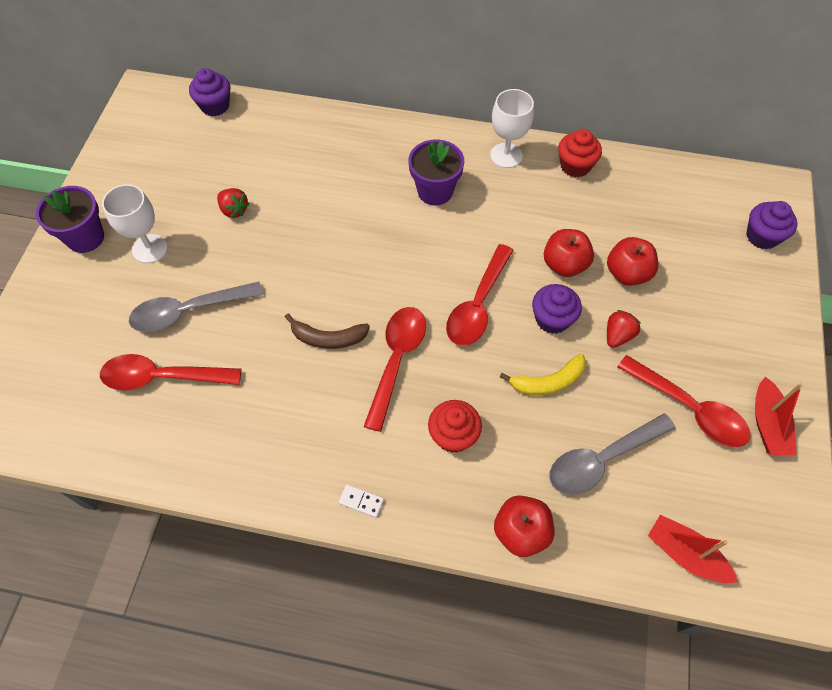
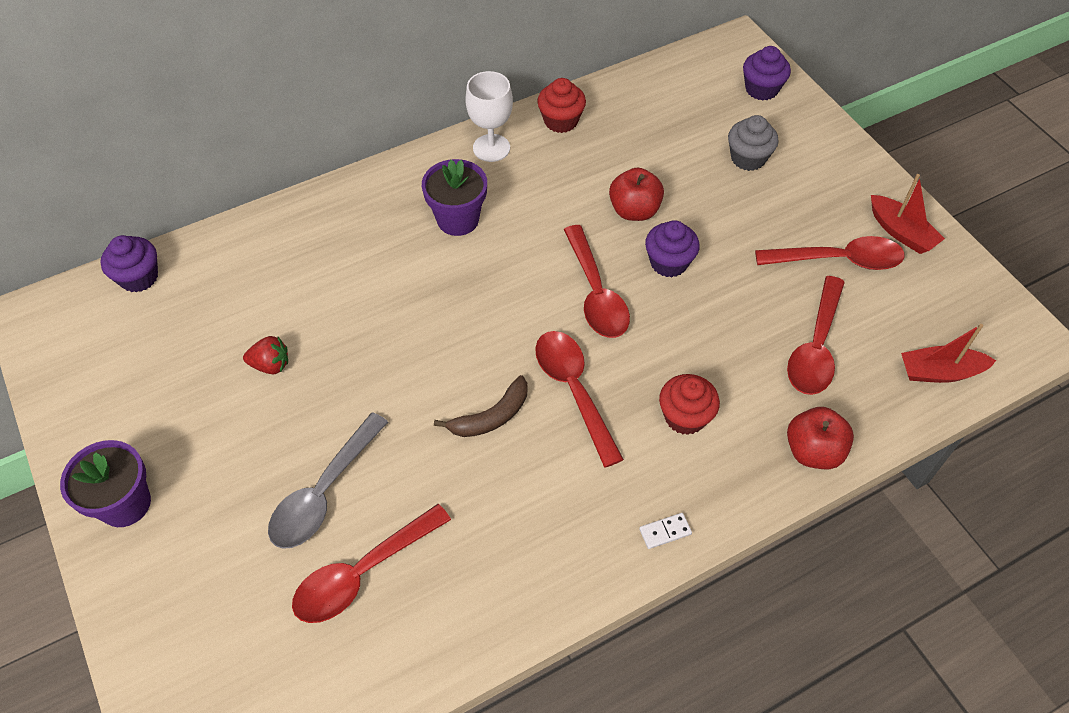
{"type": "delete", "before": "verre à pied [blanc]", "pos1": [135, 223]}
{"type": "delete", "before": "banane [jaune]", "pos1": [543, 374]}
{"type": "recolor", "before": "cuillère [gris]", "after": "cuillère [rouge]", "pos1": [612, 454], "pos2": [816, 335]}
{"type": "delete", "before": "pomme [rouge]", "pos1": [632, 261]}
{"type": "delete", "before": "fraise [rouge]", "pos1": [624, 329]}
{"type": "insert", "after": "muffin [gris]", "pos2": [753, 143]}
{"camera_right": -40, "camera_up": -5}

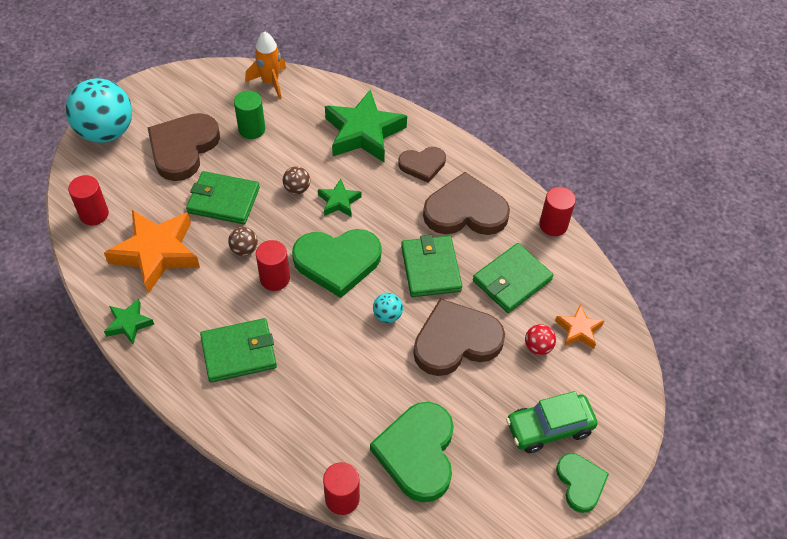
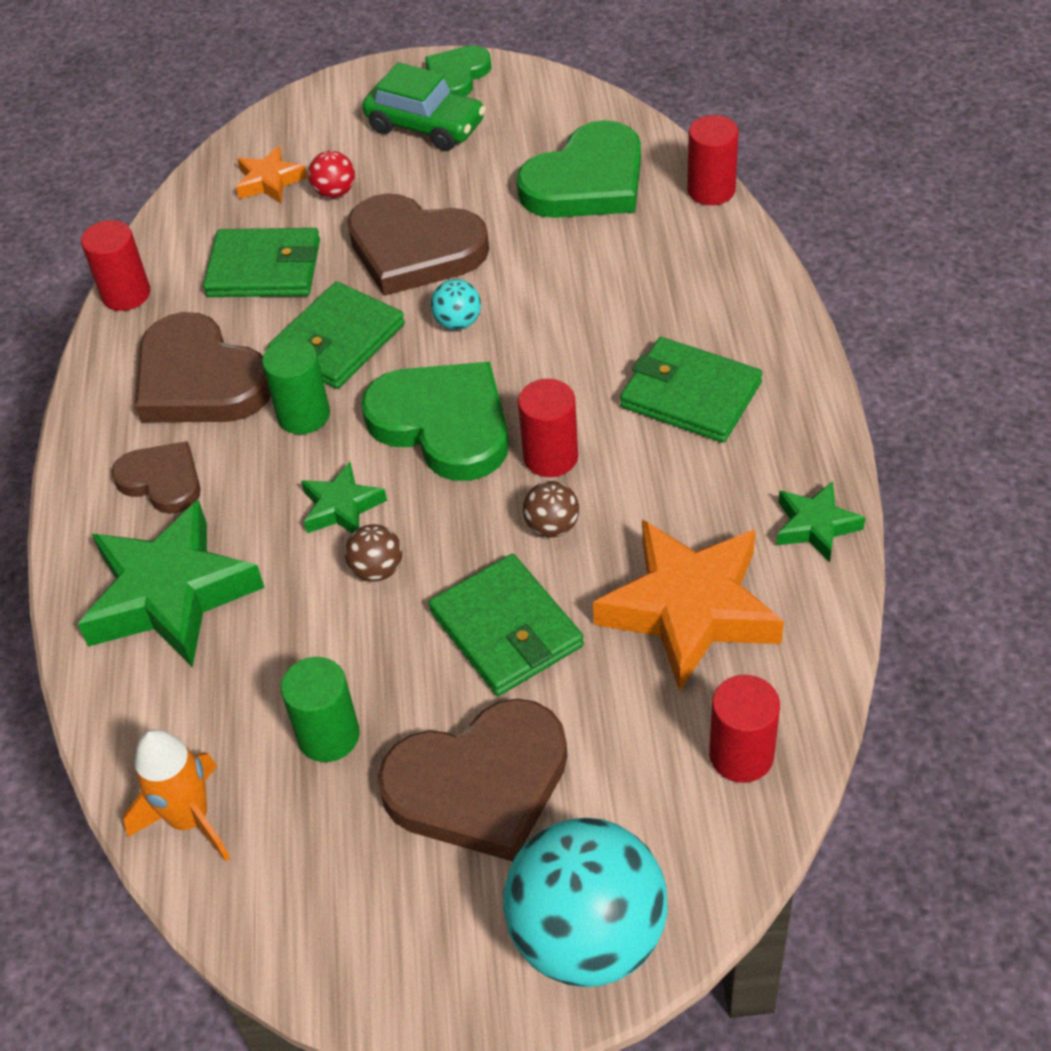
{"type": "insert", "after": "cylindre [vert]", "pos2": [296, 386]}
{"camera_right": -130, "camera_up": -5}

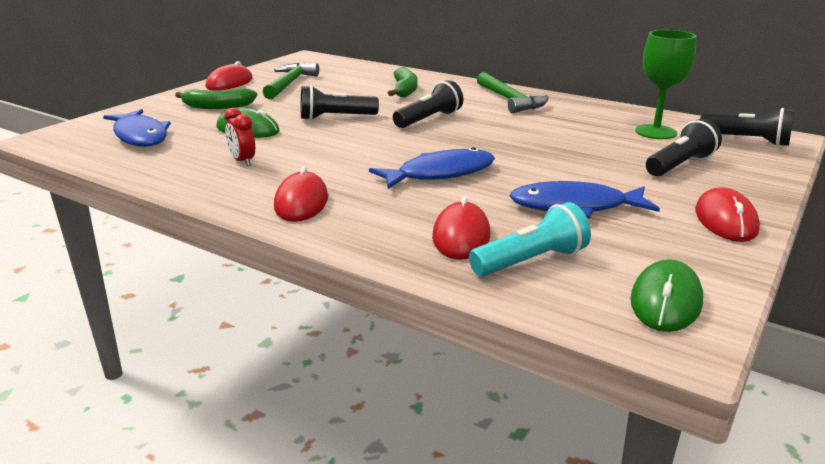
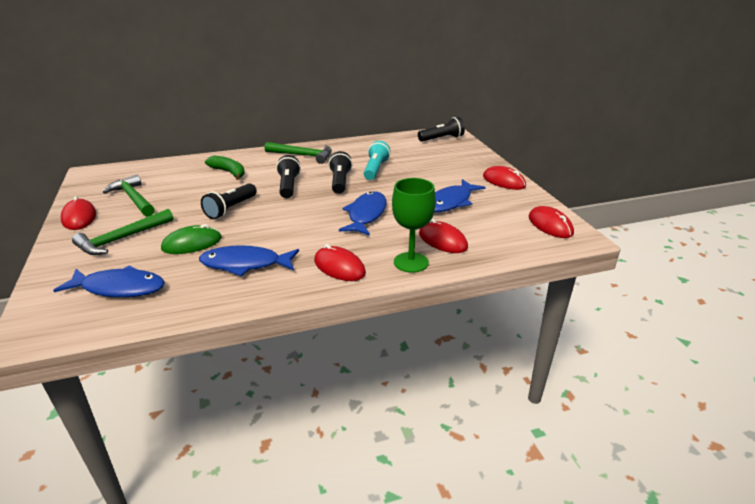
{"type": "replace", "before": "banane [vert]", "after": "marteau [vert]", "pos1": [216, 98], "pos2": [123, 232]}
{"type": "replace", "before": "réveil [rouge]", "after": "poisson [bleu]", "pos1": [239, 137], "pos2": [249, 260]}
{"type": "move", "before": "lampe de poche [turquoise]", "pos1": [530, 239], "pos2": [377, 160]}
{"type": "recolor", "before": "souris [vert]", "after": "souris [rouge]", "pos1": [666, 295], "pos2": [551, 222]}
{"type": "move", "before": "verre à pied [vert]", "pos1": [665, 84], "pos2": [414, 225]}
{"type": "move", "before": "lampe de poche [noir]", "pos1": [684, 147], "pos2": [340, 172]}
{"camera_right": -50, "camera_up": 5}

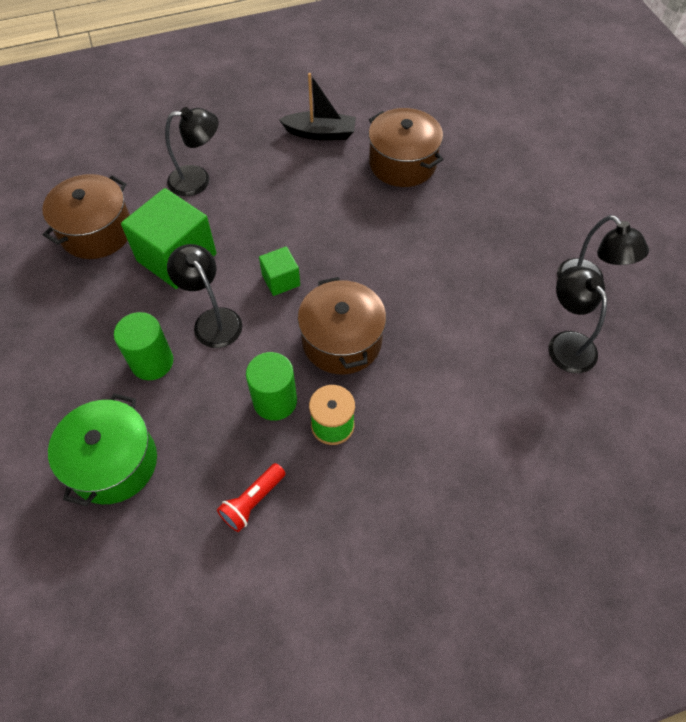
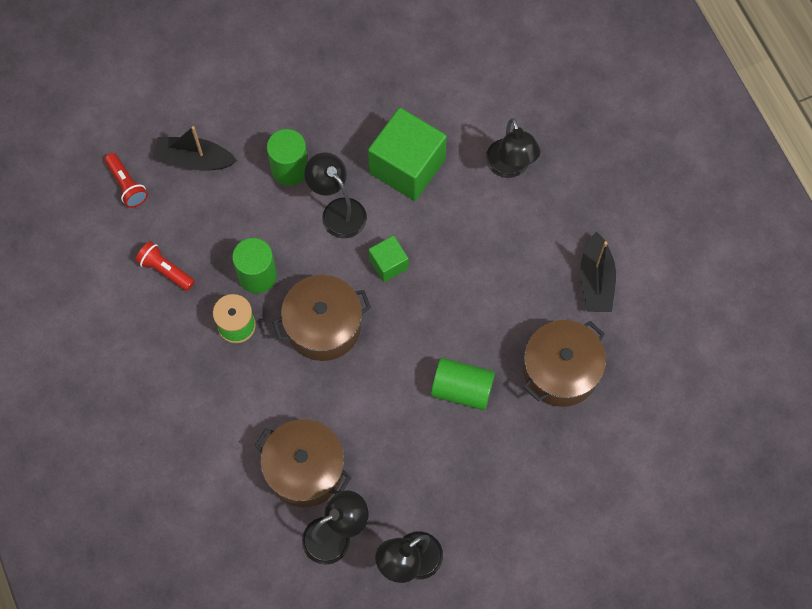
{"type": "move", "before": "marmite [marron]", "pos1": [86, 216], "pos2": [303, 463]}
{"type": "replace", "before": "marmite [vert]", "after": "bateau [noir]", "pos1": [102, 450], "pos2": [195, 148]}
{"type": "rotate", "before": "lampe [noir]", "pos1": [204, 296], "pos2": [335, 195], "turn": -90}
{"type": "insert", "after": "lampe de poche [rouge]", "pos2": [126, 180]}
{"type": "insert", "after": "cylindre [vert]", "pos2": [463, 384]}
{"camera_right": 85, "camera_up": 10}

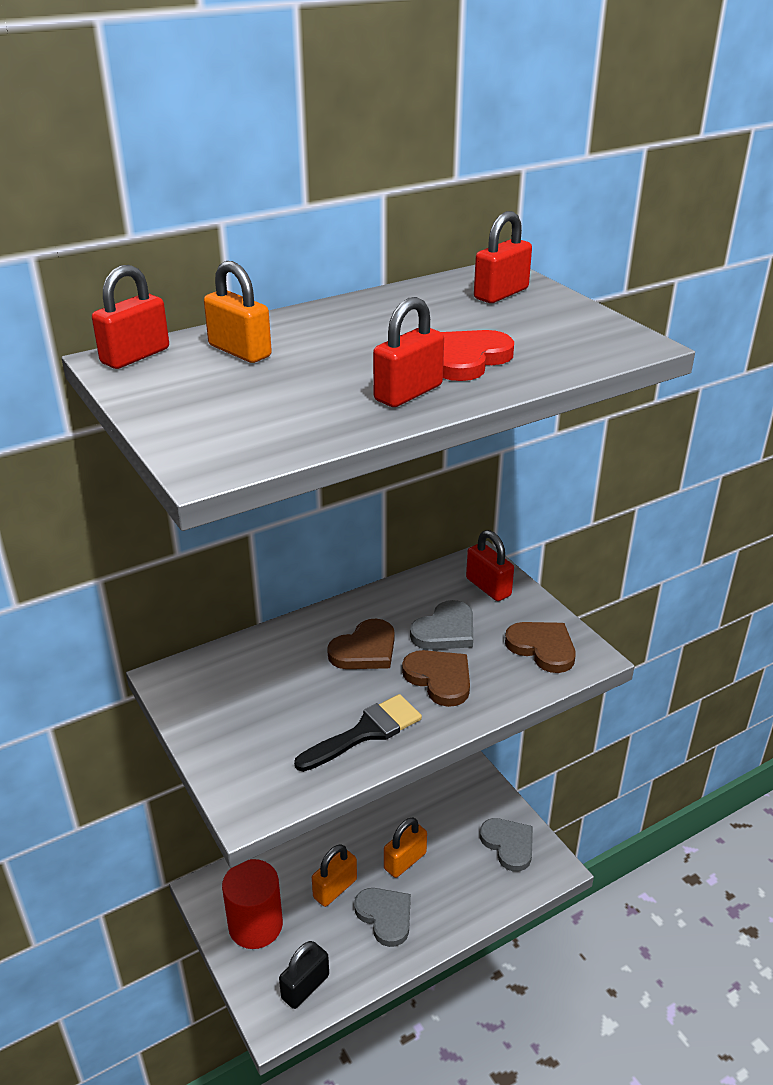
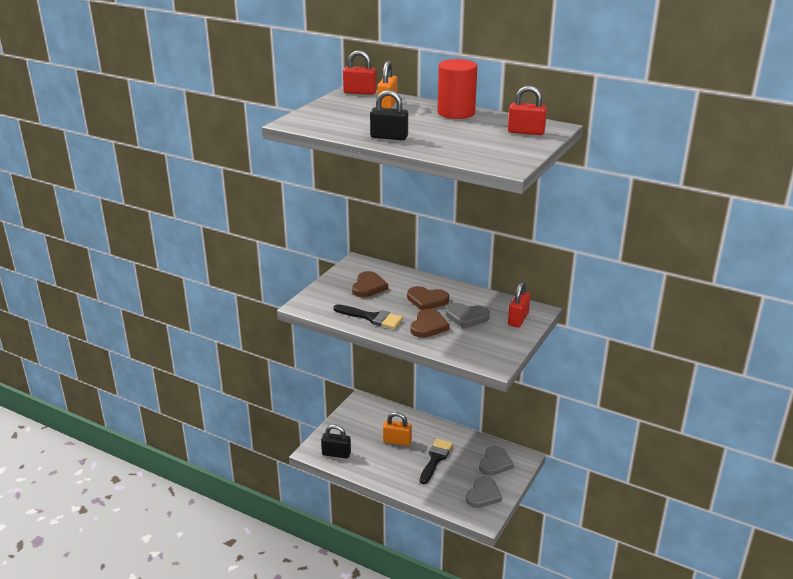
{"type": "move", "before": "cylindre [rouge]", "pos1": [252, 904], "pos2": [457, 89]}
{"type": "move", "before": "cœur [gris]", "pos1": [382, 917], "pos2": [496, 461]}
{"type": "recolor", "before": "cadenas [rouge]", "after": "cadenas [noir]", "pos1": [408, 352], "pos2": [389, 115]}
{"type": "replace", "before": "cadenas [orange]", "after": "pinceau [noir]", "pos1": [405, 848], "pos2": [436, 461]}
{"type": "delete", "before": "cœur [rouge]", "pos1": [477, 355]}
{"type": "move", "before": "cœur [marron]", "pos1": [540, 647], "pos2": [370, 284]}
{"camera_right": 60, "camera_up": -5}

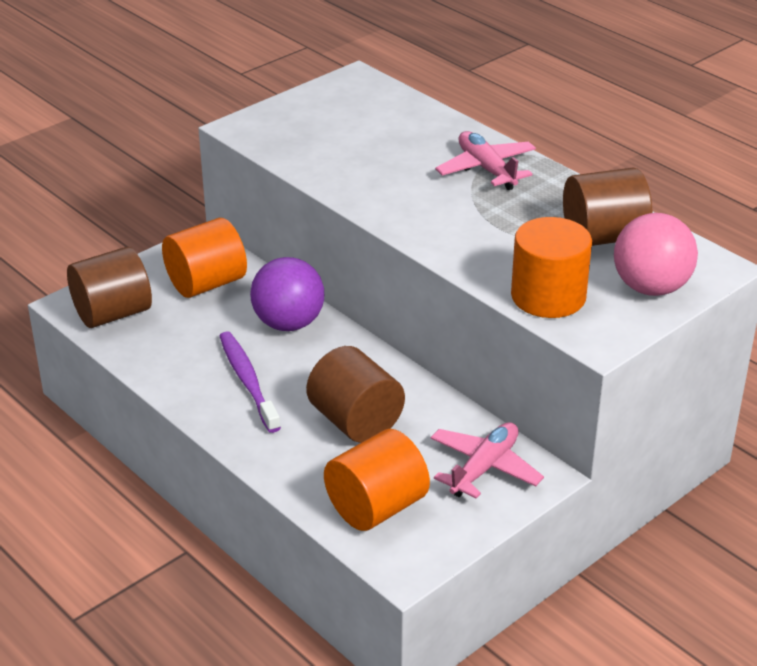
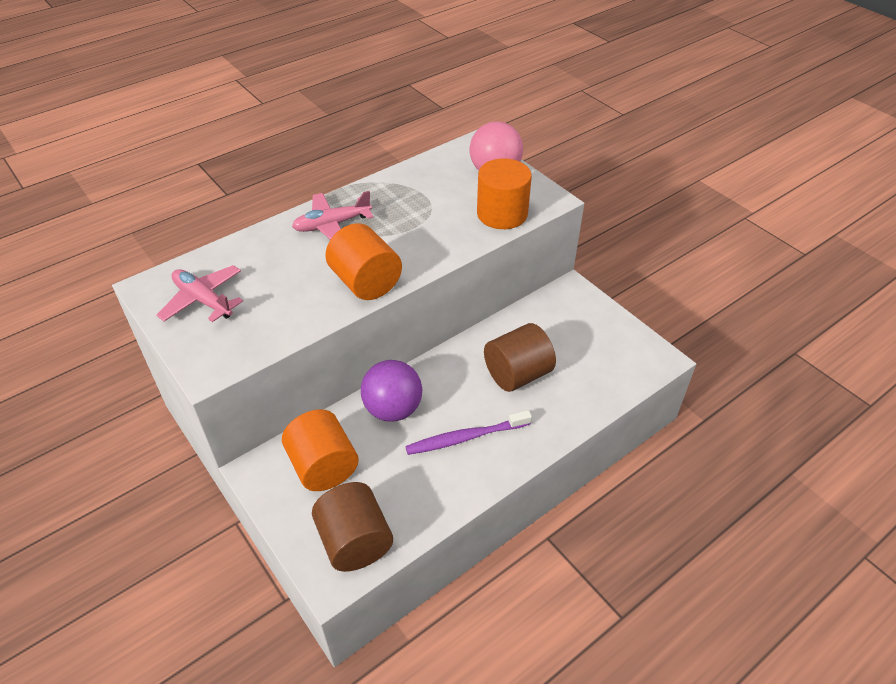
{"type": "move", "before": "cylindre [orange]", "pos1": [377, 480], "pos2": [363, 261]}
{"type": "move", "before": "avion [rose]", "pos1": [487, 460], "pos2": [199, 293]}
{"type": "delete", "before": "cylindre [marron]", "pos1": [607, 207]}
{"camera_right": -85, "camera_up": 10}

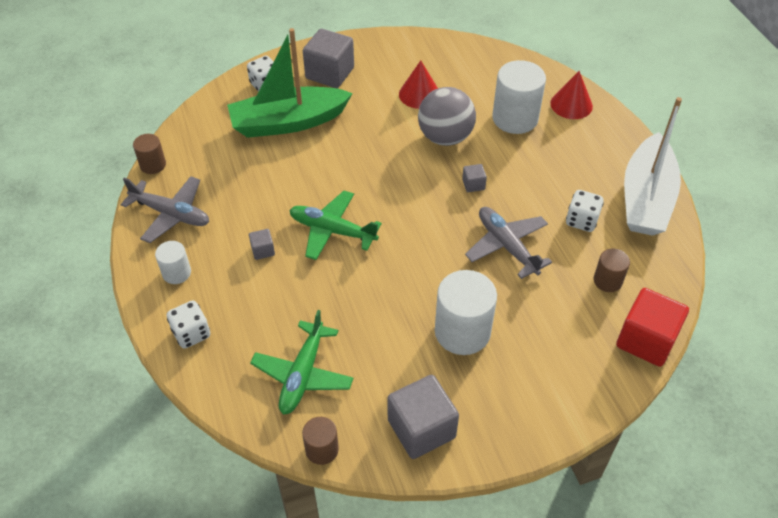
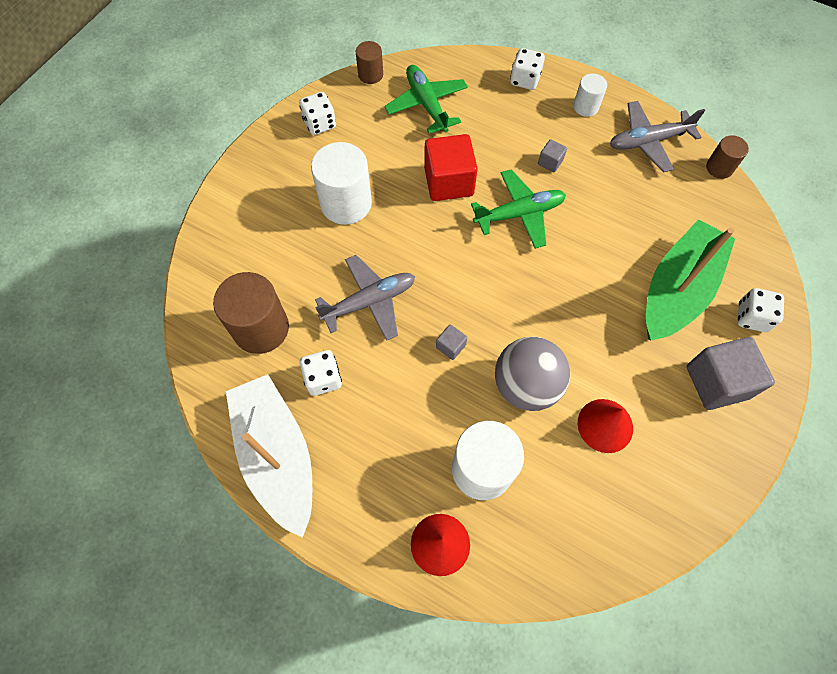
{"type": "replace", "before": "cube [gris]", "after": "dé [blanc]", "pos1": [423, 417], "pos2": [317, 113]}
{"type": "rotate", "before": "avion [gris]", "pos1": [508, 243], "pos2": [365, 298], "turn": -45}
{"type": "resize", "before": "cylindre [marron]", "pos1": [612, 270], "pos2": [251, 313], "scale": 1.85}
{"type": "move", "before": "cube [rouge]", "pos1": [652, 327], "pos2": [451, 167]}
{"camera_right": 140, "camera_up": 15}

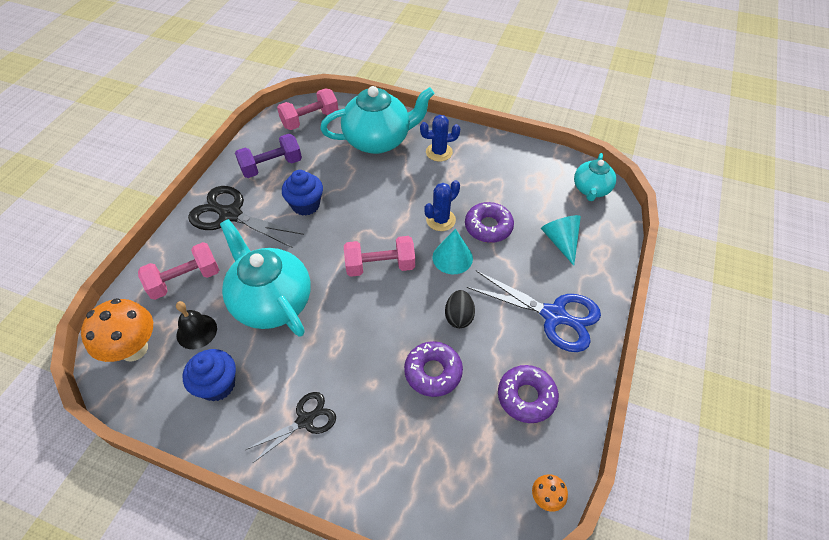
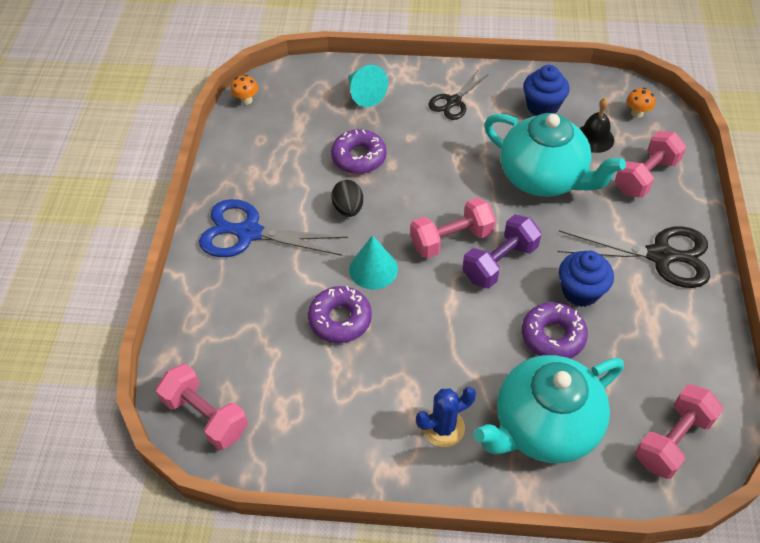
{"type": "resize", "before": "champignon [orange]", "pos1": [117, 330], "pos2": [641, 103], "scale": 0.47}
{"type": "move", "before": "haltère [violet]", "pos1": [268, 156], "pos2": [501, 251]}
{"type": "delete", "before": "cactus [bleu]", "pos1": [442, 205]}
{"type": "move", "before": "beignet [violet]", "pos1": [528, 394], "pos2": [555, 330]}
{"type": "move", "before": "cône [turquoise]", "pos1": [561, 240], "pos2": [368, 86]}
{"type": "replace", "before": "théière [turquoise]", "after": "haltère [rose]", "pos1": [595, 177], "pos2": [202, 407]}
{"camera_right": 165, "camera_up": 0}

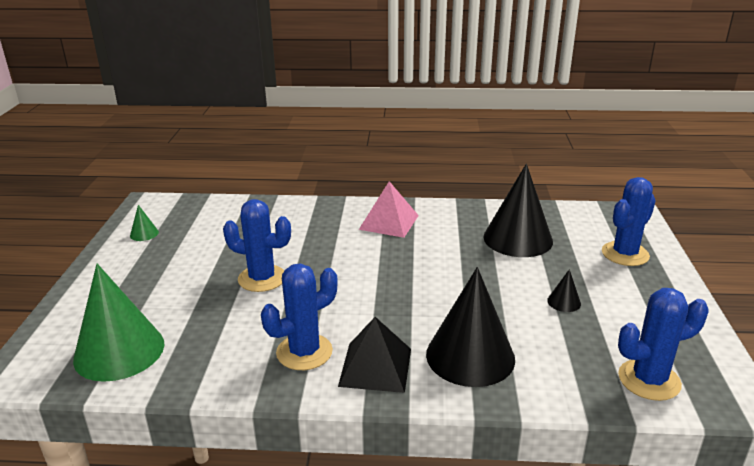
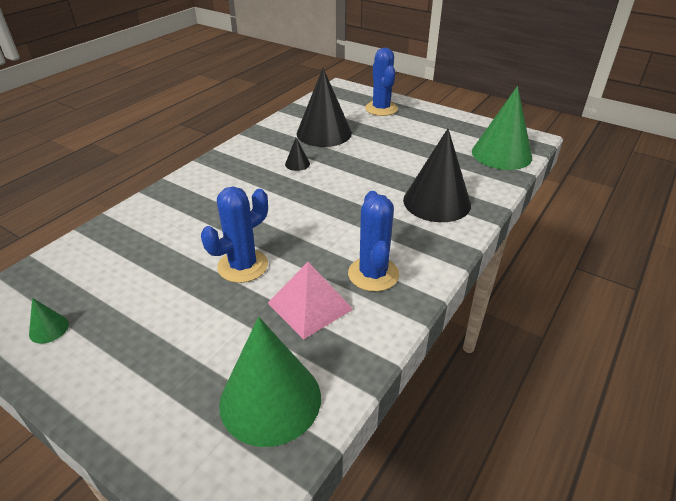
{"type": "delete", "before": "pyramide [noir]", "pos1": [374, 355]}
{"type": "move", "before": "pyramide [rose]", "pos1": [389, 209], "pos2": [310, 300]}
{"type": "move", "before": "cône [noir]", "pos1": [564, 290], "pos2": [297, 154]}
{"type": "replace", "before": "cactus [bleu]", "after": "cône [vert]", "pos1": [663, 344], "pos2": [502, 128]}
{"camera_right": -60, "camera_up": 10}

